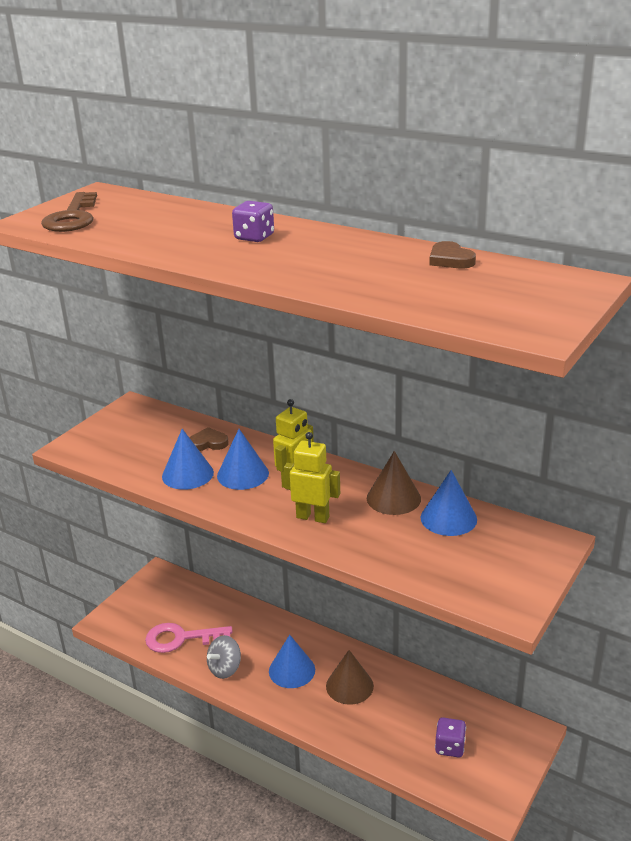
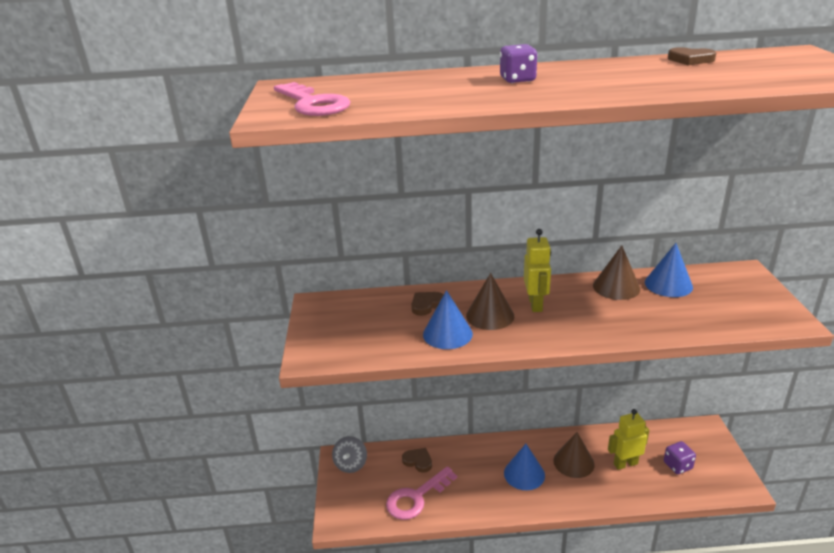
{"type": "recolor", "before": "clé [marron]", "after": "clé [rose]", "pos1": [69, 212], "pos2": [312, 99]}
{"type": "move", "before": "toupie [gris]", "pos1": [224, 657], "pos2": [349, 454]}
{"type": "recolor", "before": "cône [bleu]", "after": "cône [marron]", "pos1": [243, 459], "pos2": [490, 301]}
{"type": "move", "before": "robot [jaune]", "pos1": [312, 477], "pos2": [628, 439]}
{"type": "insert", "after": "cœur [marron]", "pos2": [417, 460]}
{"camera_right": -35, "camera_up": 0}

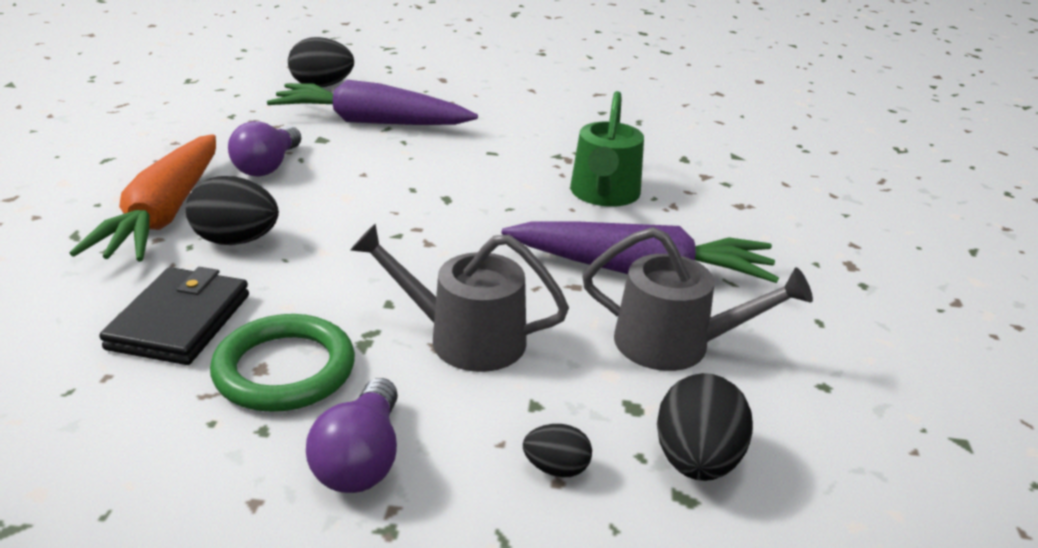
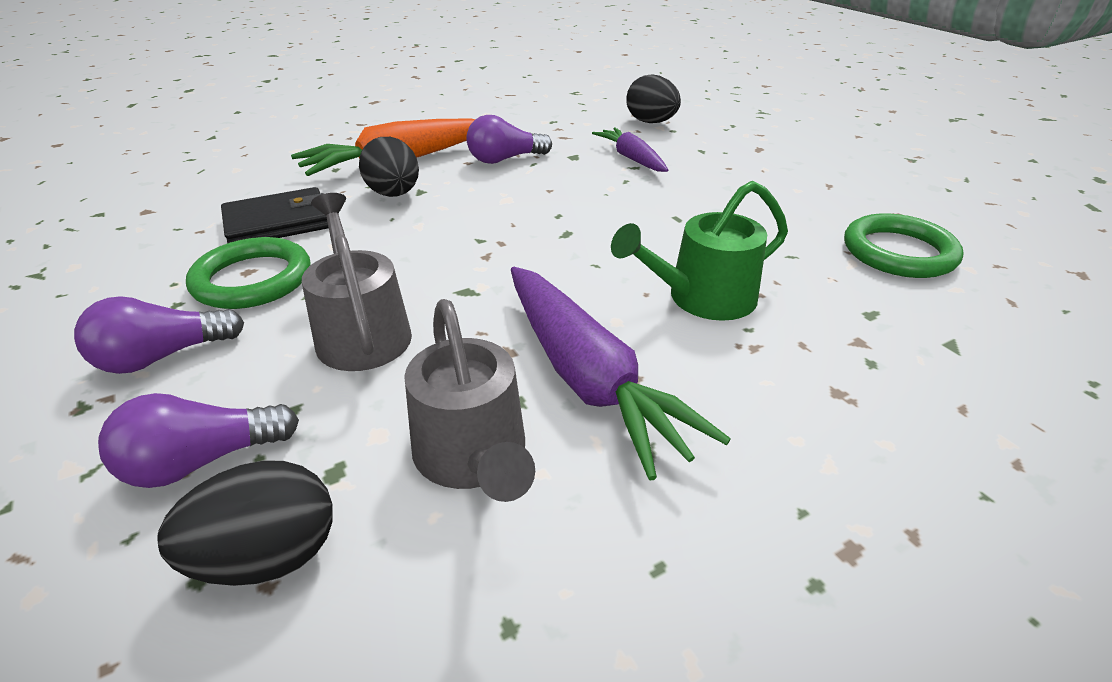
{"type": "resize", "before": "carotte [violet]", "pos1": [372, 102], "pos2": [630, 150], "scale": 0.58}
{"type": "replace", "before": "œuf [noir]", "after": "ampoule [violet]", "pos1": [557, 450], "pos2": [198, 440]}
{"type": "insert", "after": "anneau [vert]", "pos2": [904, 246]}
{"camera_right": 55, "camera_up": 5}

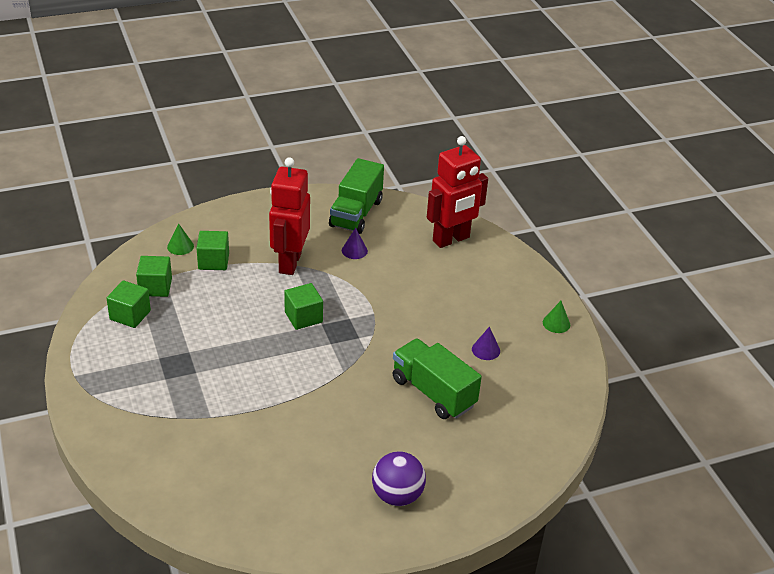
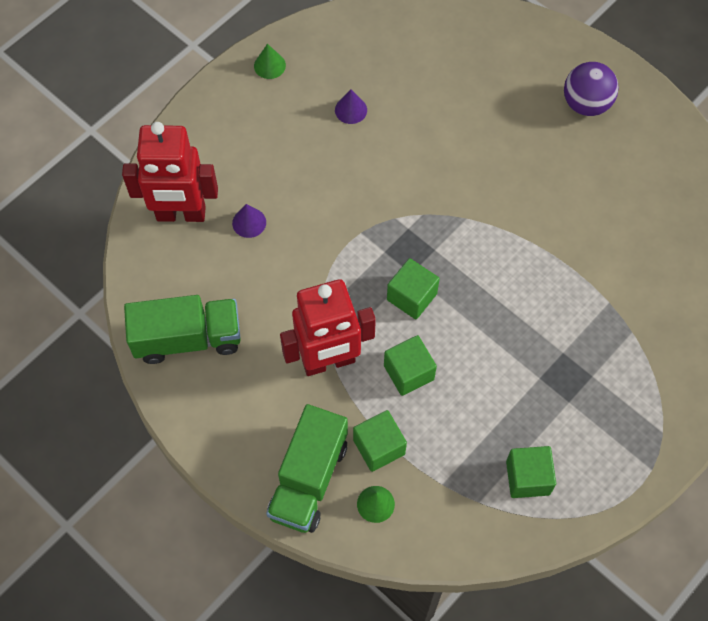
{"type": "move", "before": "cube [vert]", "pos1": [154, 276], "pos2": [410, 365]}
{"type": "move", "before": "cône [violet]", "pos1": [355, 243], "pos2": [249, 221]}
{"type": "move", "before": "camion [vert]", "pos1": [437, 378], "pos2": [307, 468]}
{"type": "rotate", "before": "robot [rouge]", "pos1": [457, 192], "pos2": [170, 172], "turn": 150}
{"camera_right": -115, "camera_up": 25}

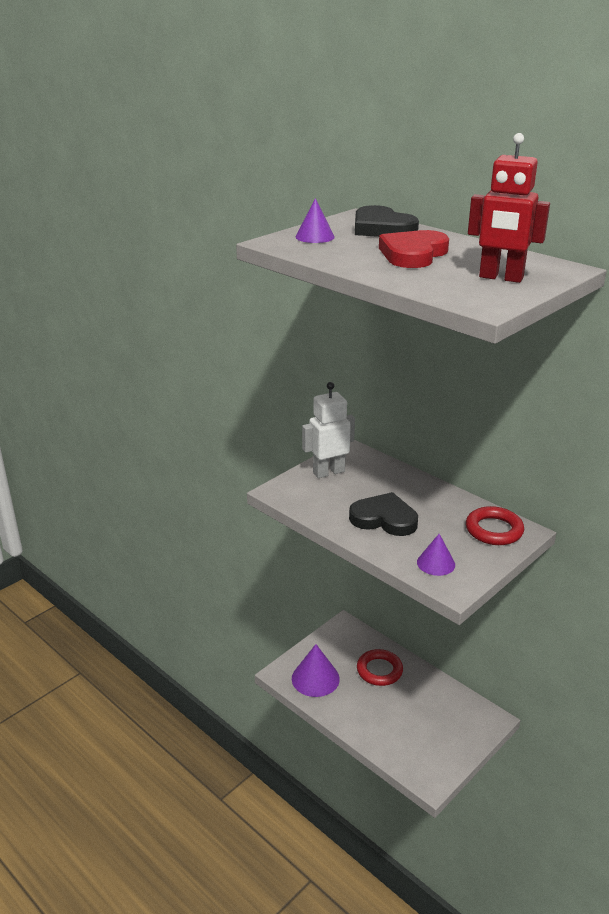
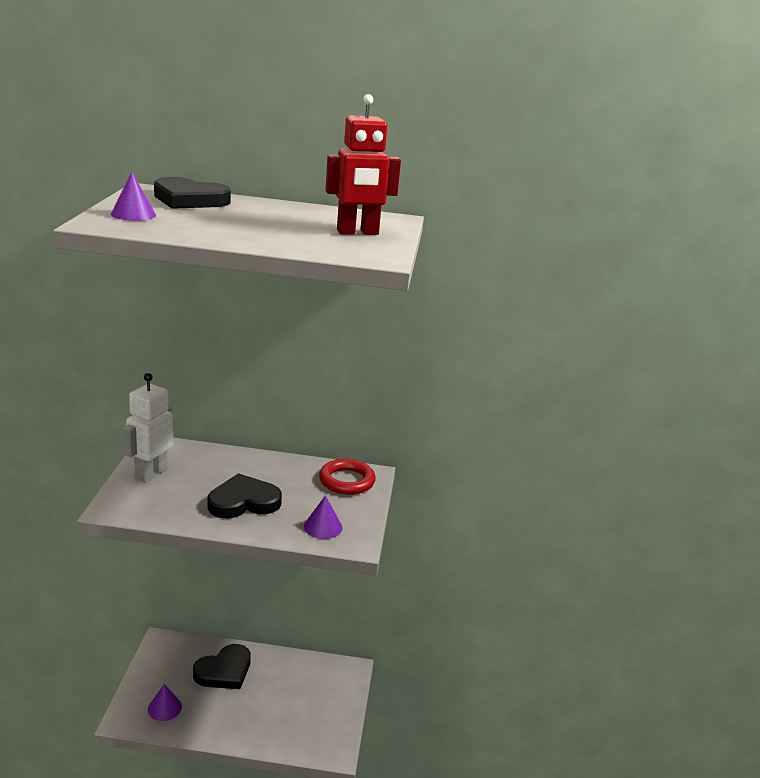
{"type": "resize", "before": "cône [violet]", "pos1": [316, 670], "pos2": [165, 702], "scale": 0.61}
{"type": "replace", "before": "anneau [rouge]", "after": "cœur [noir]", "pos1": [380, 667], "pos2": [222, 666]}
{"type": "delete", "before": "cœur [rouge]", "pos1": [414, 249]}
{"camera_right": -40, "camera_up": -5}

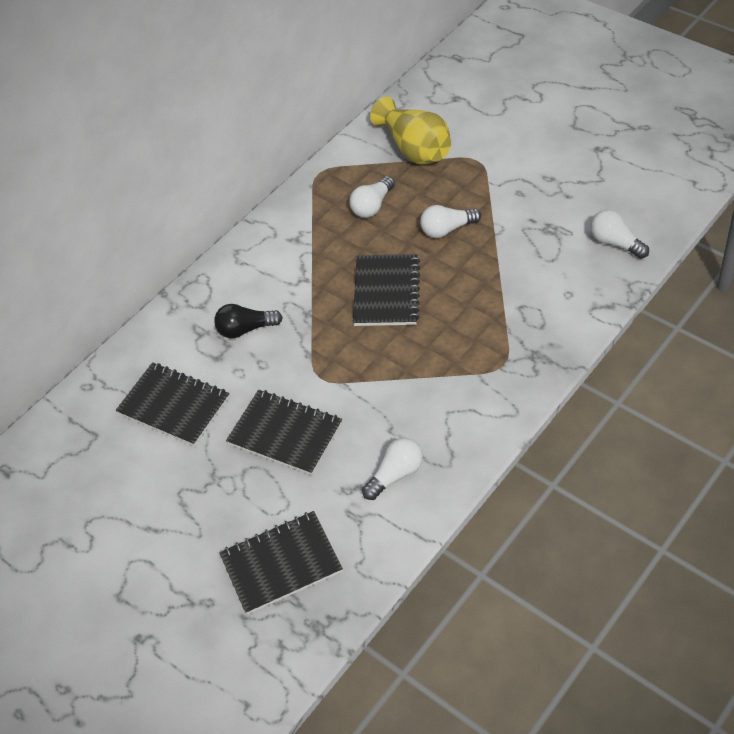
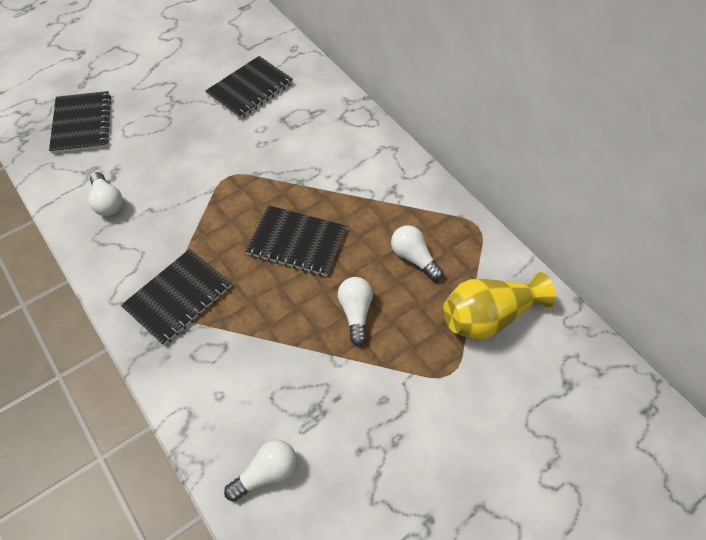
{"type": "delete", "before": "ampoule [noir]", "pos1": [248, 321]}
{"type": "move", "before": "carnet [noir]", "pos1": [284, 432], "pos2": [176, 297]}
{"camera_right": 100, "camera_up": 5}

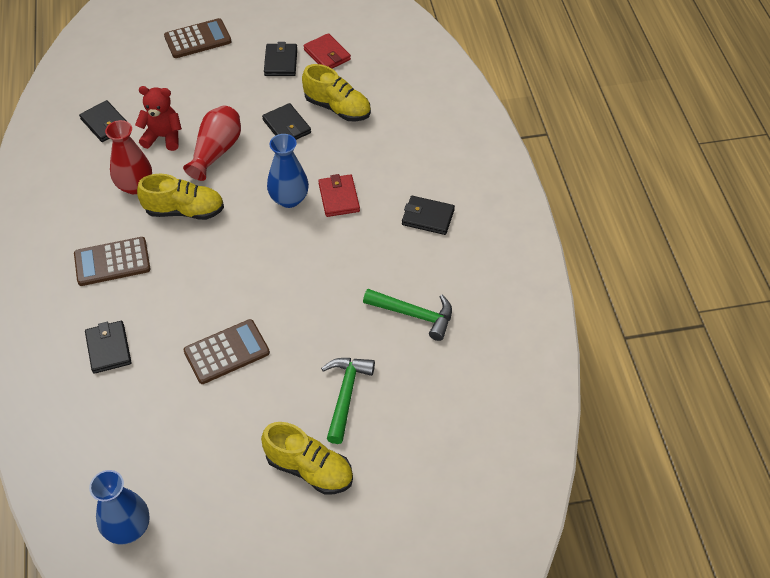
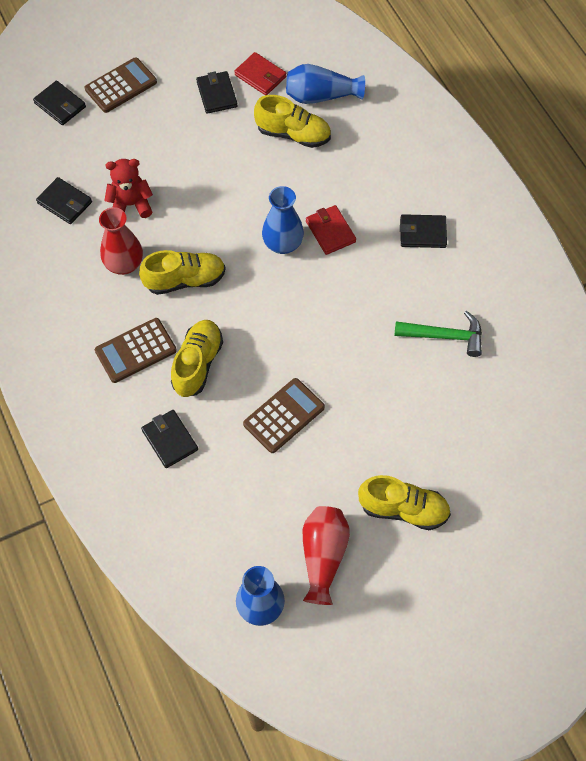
{"type": "move", "before": "vase [rouge]", "pos1": [212, 143], "pos2": [326, 555]}
{"type": "move", "before": "portefeuille [noir]", "pos1": [286, 121], "pos2": [59, 103]}
{"type": "delete", "before": "marteau [vert]", "pos1": [348, 401]}
{"type": "insert", "after": "chaussure [jaune]", "pos2": [197, 358]}
{"type": "insert", "after": "vase [bleu]", "pos2": [325, 84]}
{"camera_right": -15, "camera_up": 10}

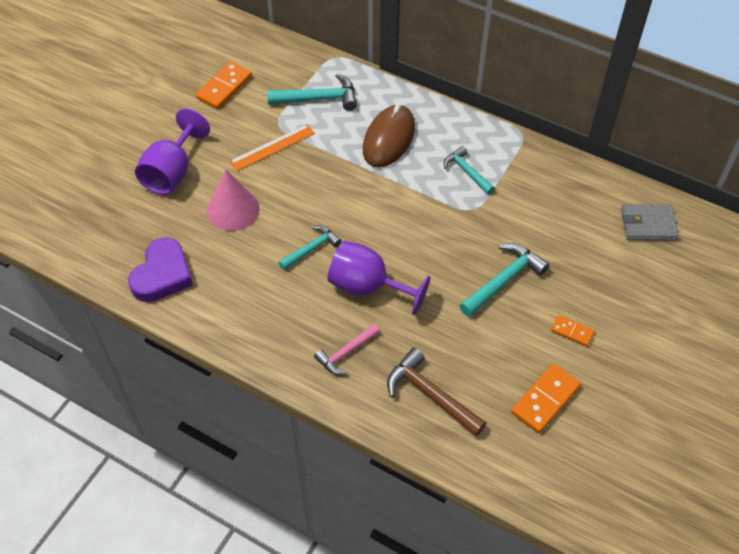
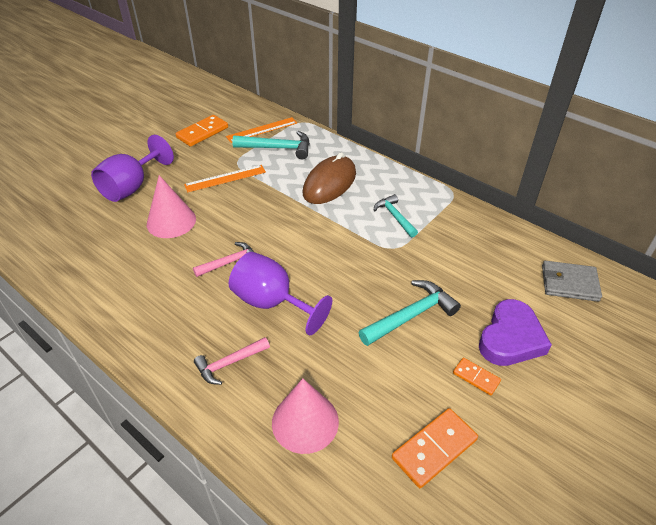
{"type": "move", "before": "cœur [violet]", "pos1": [160, 269], "pos2": [515, 332]}
{"type": "recolor", "before": "marteau [turquoise]", "after": "marteau [rose]", "pos1": [310, 247], "pos2": [223, 259]}
{"type": "replace", "before": "marteau [marron]", "after": "cône [rose]", "pos1": [436, 391], "pos2": [305, 416]}
{"type": "insert", "after": "règle [orange]", "pos2": [261, 130]}
{"camera_right": 10, "camera_up": -10}

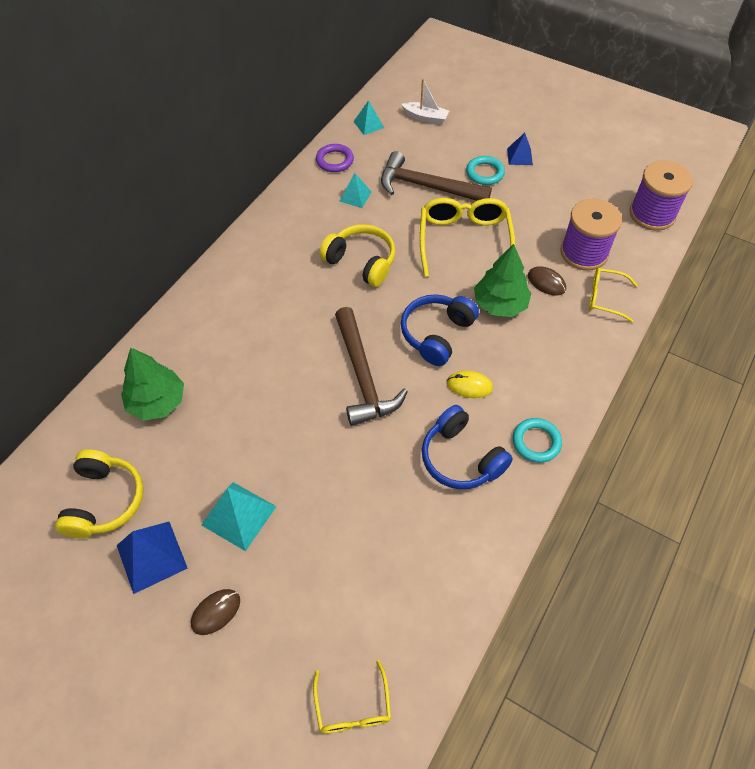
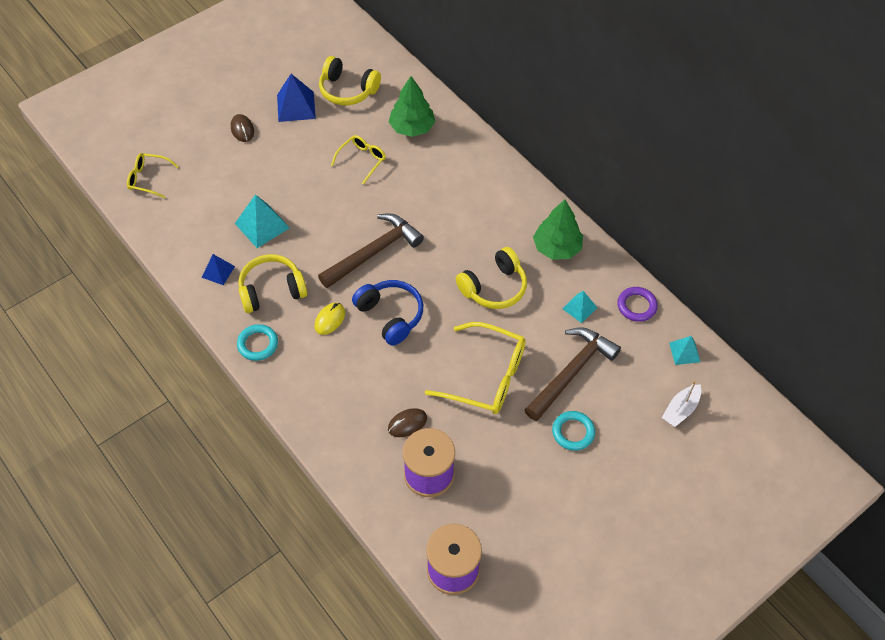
{"type": "move", "before": "pyramide [turquoise]", "pos1": [239, 516], "pos2": [262, 221]}
{"type": "rotate", "before": "marteau [marron]", "pos1": [371, 366], "pos2": [371, 250], "turn": 135}
{"type": "recolor", "before": "casque audio [bleu]", "after": "casque audio [jaune]", "pos1": [467, 447], "pos2": [272, 283]}
{"type": "move", "before": "arbre [vert]", "pos1": [502, 280], "pos2": [558, 230]}
{"type": "move", "before": "pyramide [bleu]", "pos1": [520, 149], "pos2": [218, 269]}
{"type": "move", "before": "lunettes [jaune]", "pos1": [613, 295], "pos2": [358, 160]}
{"camera_right": 110, "camera_up": 0}

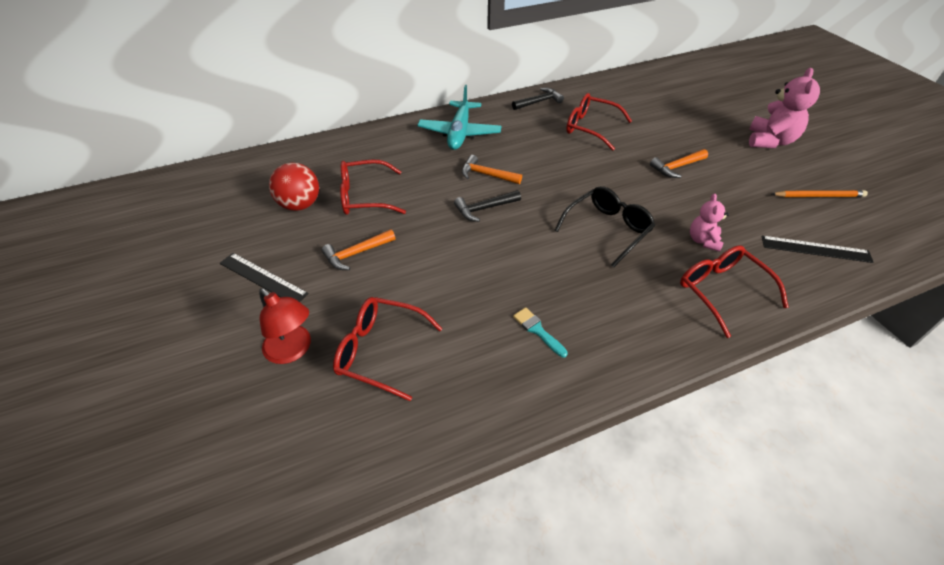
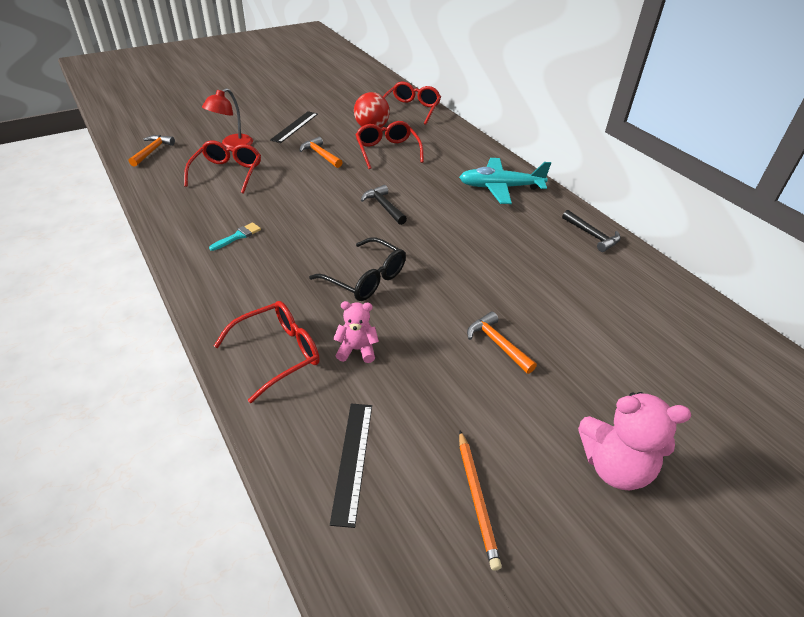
{"type": "move", "before": "marteau [orange]", "pos1": [492, 169], "pos2": [152, 151]}
{"type": "move", "before": "lunettes [rouge]", "pos1": [599, 122], "pos2": [412, 103]}
{"camera_right": 80, "camera_up": -5}

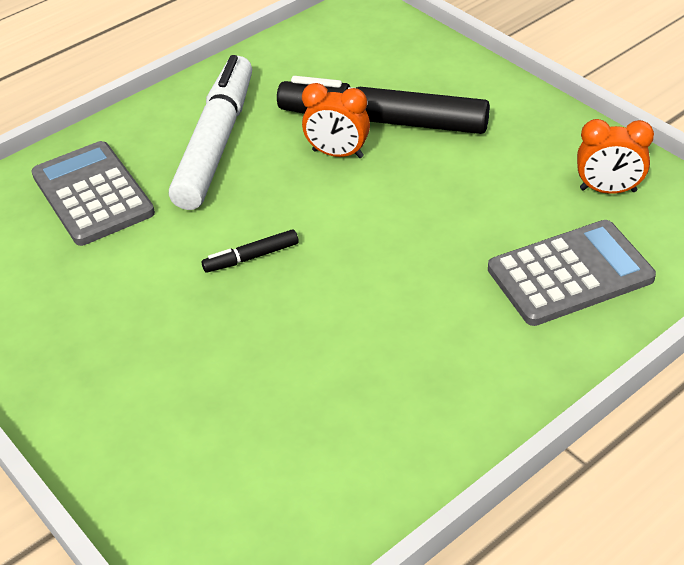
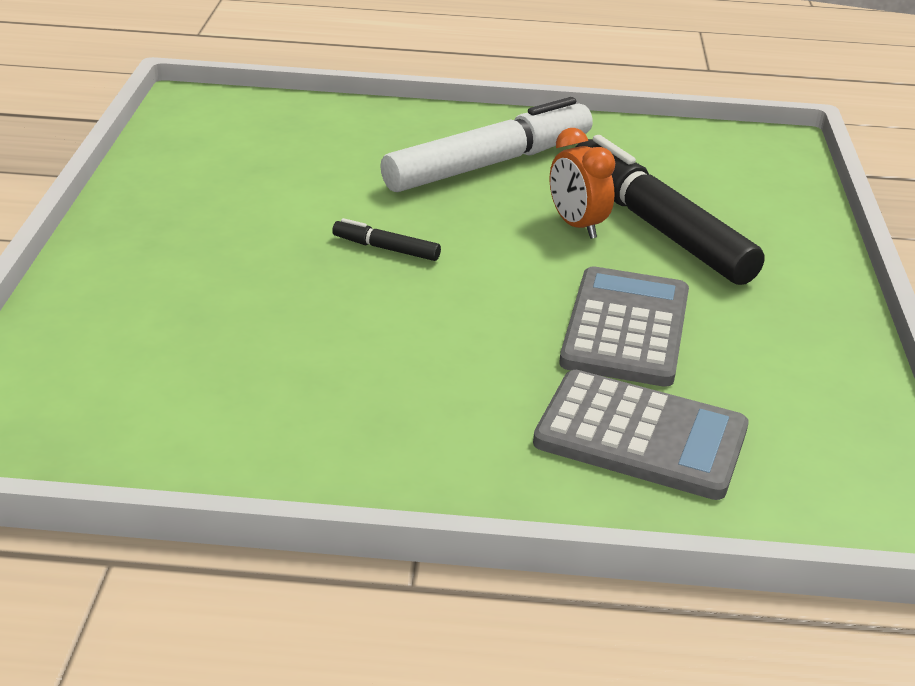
{"type": "move", "before": "calculatrice [gris]", "pos1": [93, 193], "pos2": [624, 326]}
{"type": "delete", "before": "réveil [orange]", "pos1": [615, 156]}
{"camera_right": 40, "camera_up": -10}

